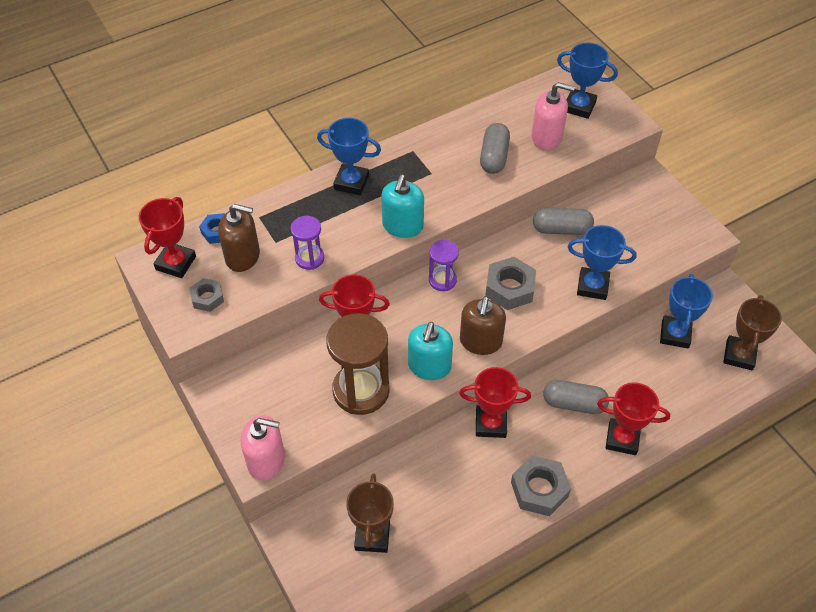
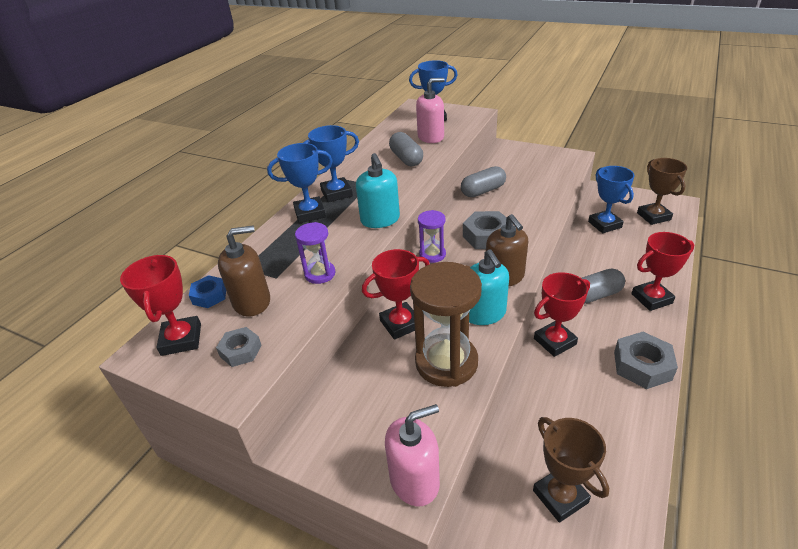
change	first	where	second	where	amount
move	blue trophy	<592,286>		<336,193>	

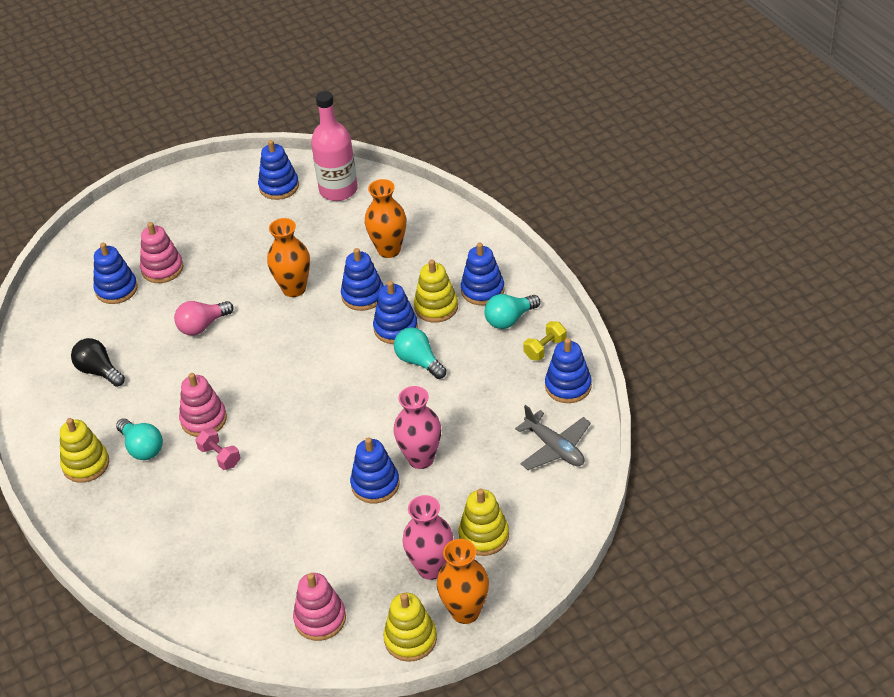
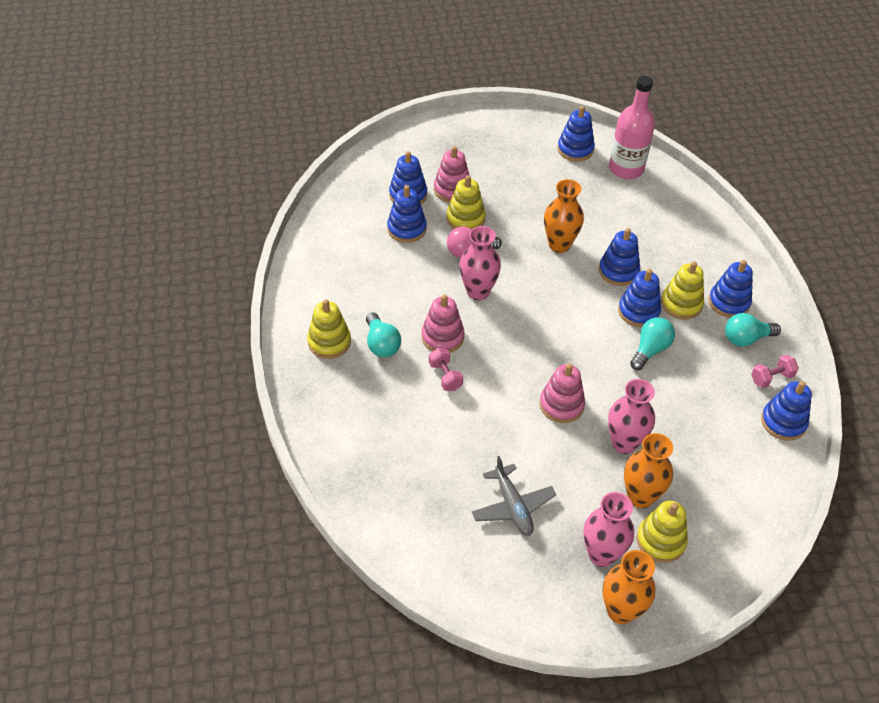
change	first	where	second	where	amount
move	orange vase	<389,250>		<640,497>	
recolor	yellow dumbbell	<545,349>	pink dumbbell	<771,378>	
rotate	turquoise light bulb	<419,361>		<650,350>	60 degrees clockwise
delete	black light bulb	<99,371>			
move	grey plane	<555,448>		<512,506>	
move	blue stacking toy	<375,484>		<406,229>	
move	pink stacking toy	<320,619>		<561,405>	
move	yellow stacking toy	<410,639>		<465,219>	
insert			pink vase	<478,292>	

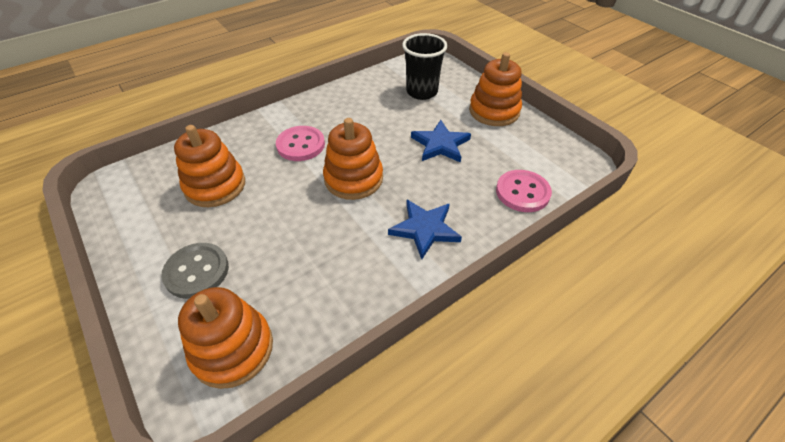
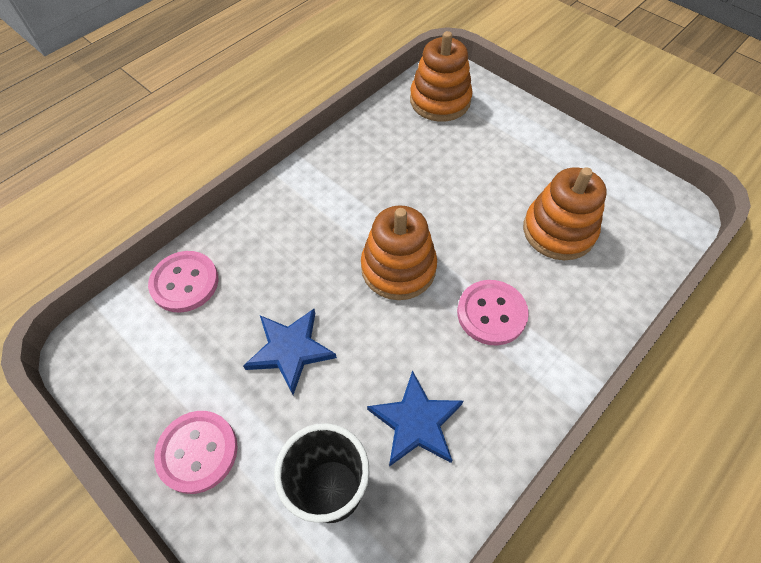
change	first	where	second	where	amount
replace	orange stacking toy	<494,111>	pink button	<197,452>	
move	blue star	<425,229>		<416,422>	
delete	grey button	<197,271>			

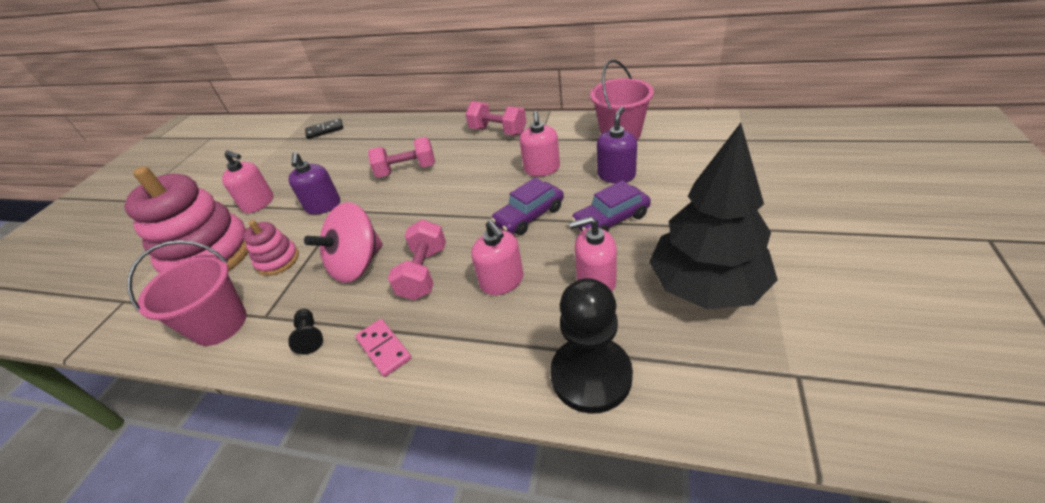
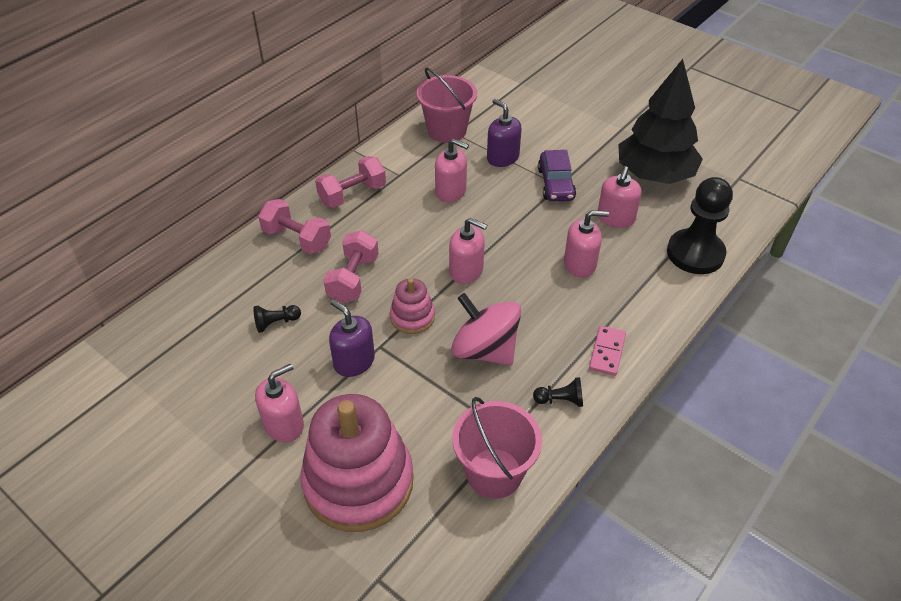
change	first	where	second	where	amount
delete	black domino	<325,130>			
rotate	purple soap dispenser	<323,206>		<354,361>	150 degrees counterclockwise
delete	purple car	<529,216>			
rotate	pink spinning top	<357,264>		<485,350>	150 degrees clockwise
move	pink stacking toy	<278,260>		<412,317>	
move	pink dumbbell	<424,273>		<297,239>	
rotate	pink domino	<384,348>		<607,352>	60 degrees counterclockwise
insert			pink soap dispenser	<466,271>	
insert			black pawn	<276,323>	

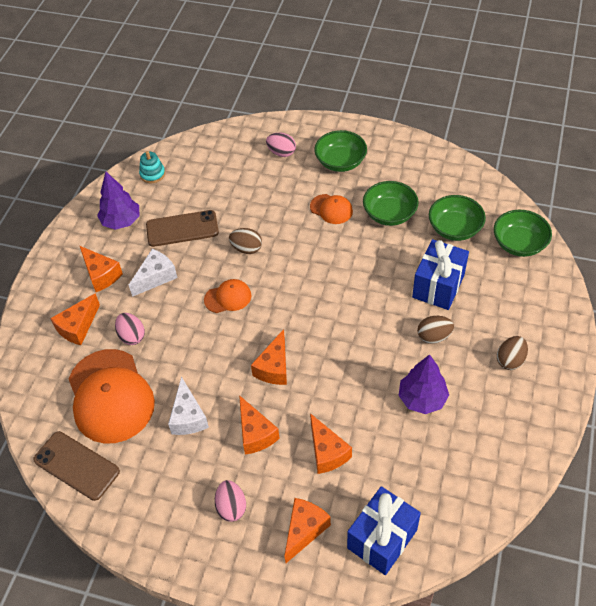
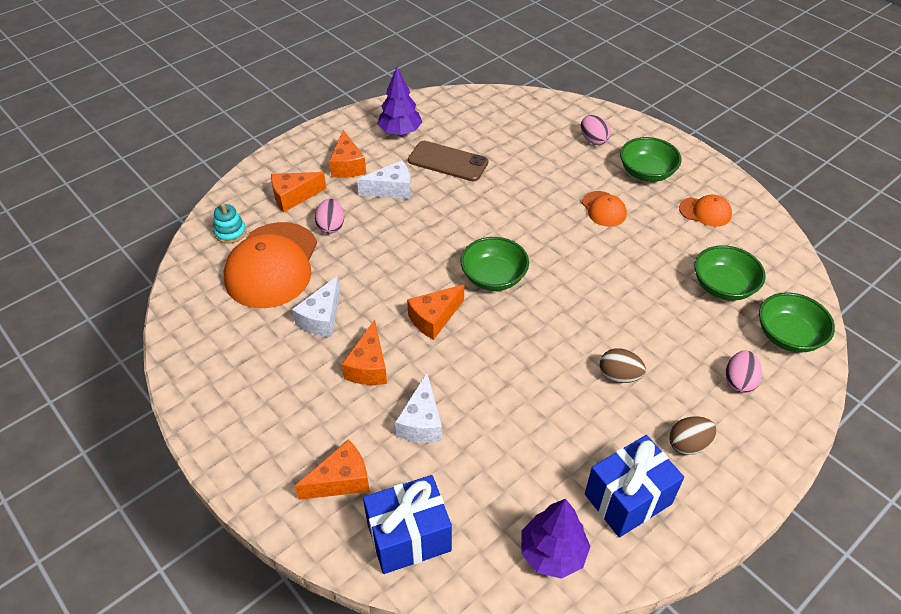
change	first	where	second	where	amount
move	turquoise stacking toy	<152,174>		<230,232>	
move	green bowl	<389,214>		<493,277>	
delete	brown egg	<246,248>			
move	blue gift	<438,286>		<628,499>	
move	orange cap	<228,297>		<705,212>	
move	purple tree	<422,399>		<552,553>	
recolor	orange cheese	<327,452>	white cheese	<421,422>	
delete	brown phone	<76,465>			
move	pink egg	<231,507>		<739,381>	

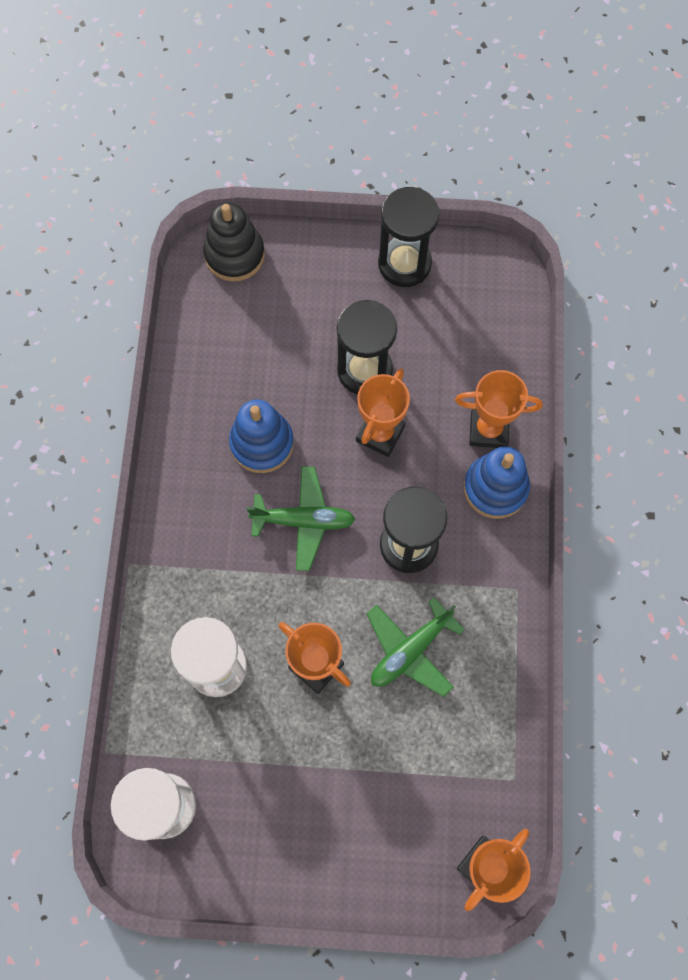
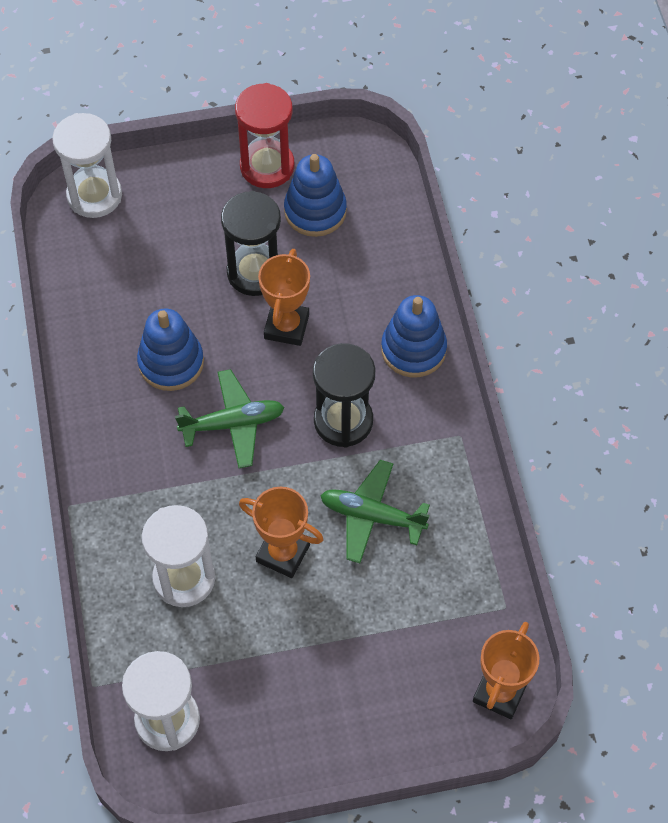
change	first	where	second	where	amount
recolor	black hourglass	<404,264>	red hourglass	<267,166>	
replace	black stacking toy	<234,255>	white hourglass	<94,195>	
delete	orange trophy	<488,430>			
rotate	green plane	<410,650>		<372,516>	75 degrees clockwise
insert			blue stacking toy	<315,211>	

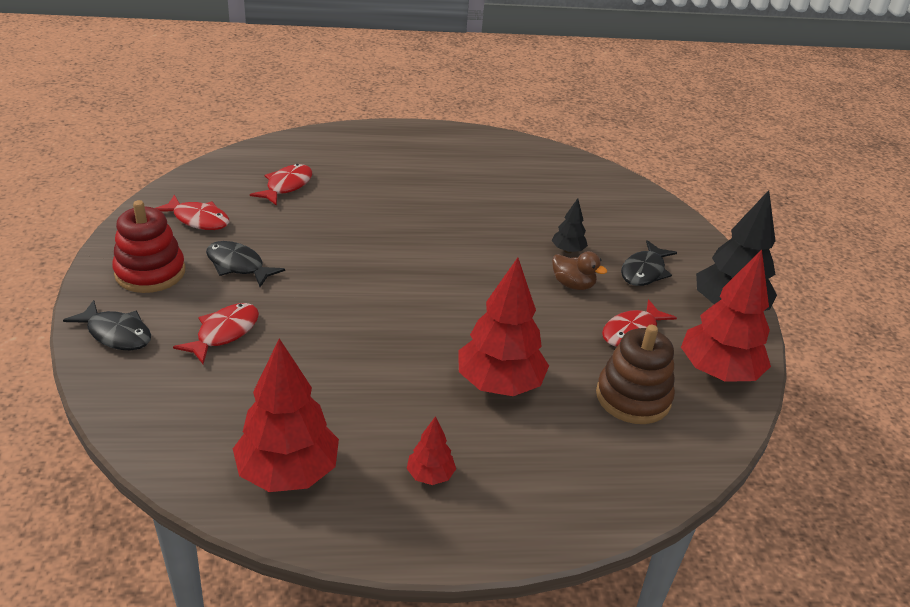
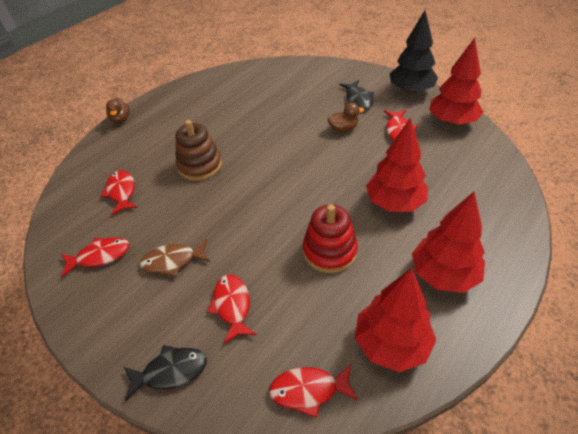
change	first	where	second	where	amount
delete	black tree	<568,250>			
move	red stacking toy	<150,272>		<329,251>	
recolor	black fish	<238,266>	brown fish	<173,261>	
move	brown stacking toy	<633,397>		<200,165>	
resize	red tree	<430,475>		<443,275>	x2.08
insert			brown duck	<121,119>	
insert			red fish	<309,390>	

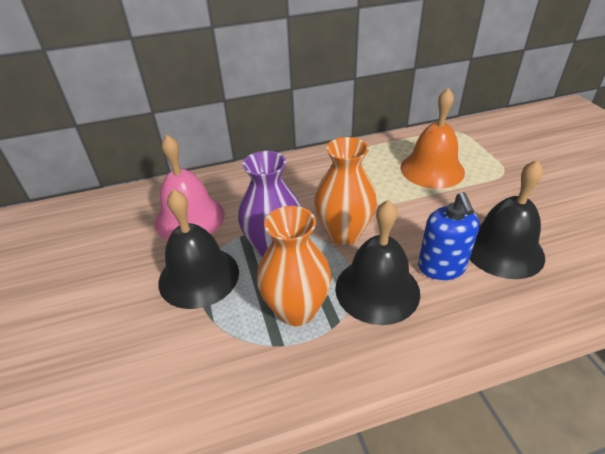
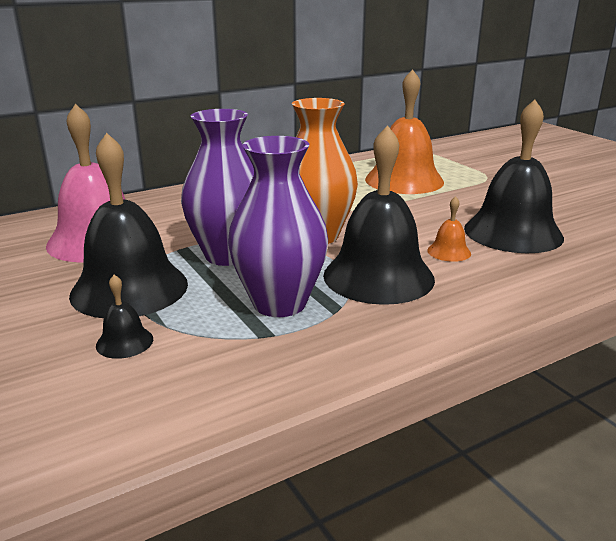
change	first	where	second	where	amount
replace	blue soap dispenser	<441,267>	orange bell	<449,252>	
recolor	orange vase	<296,310>	purple vase	<279,303>	
insert			black bell	<124,342>	

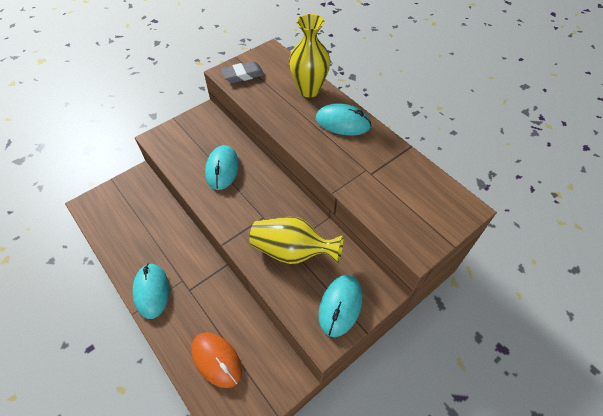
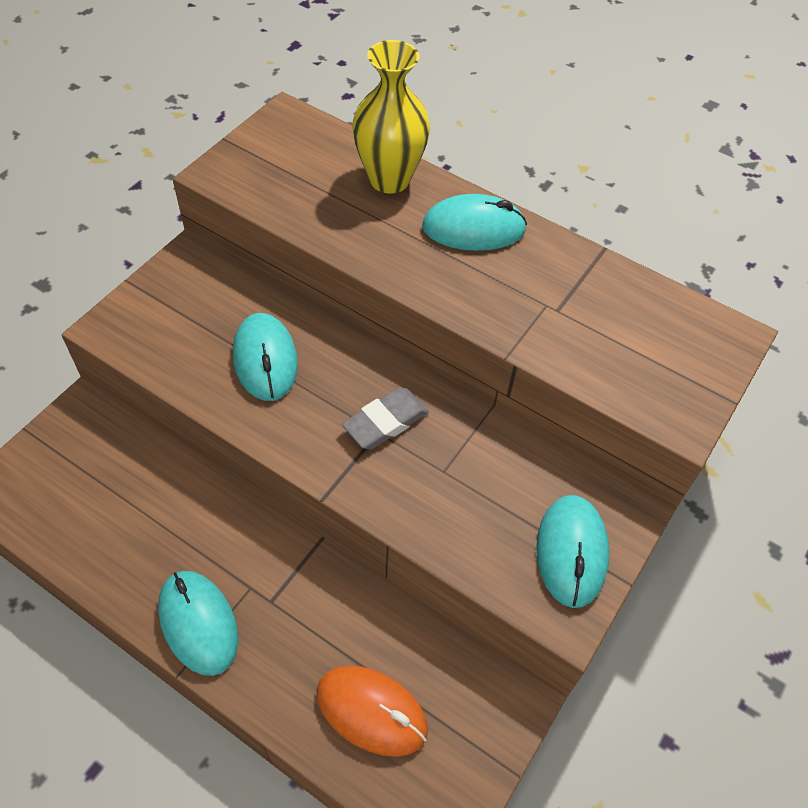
change	first	where	second	where	amount
move	grey eraser	<243,75>		<385,422>	
delete	yellow vase	<292,251>			

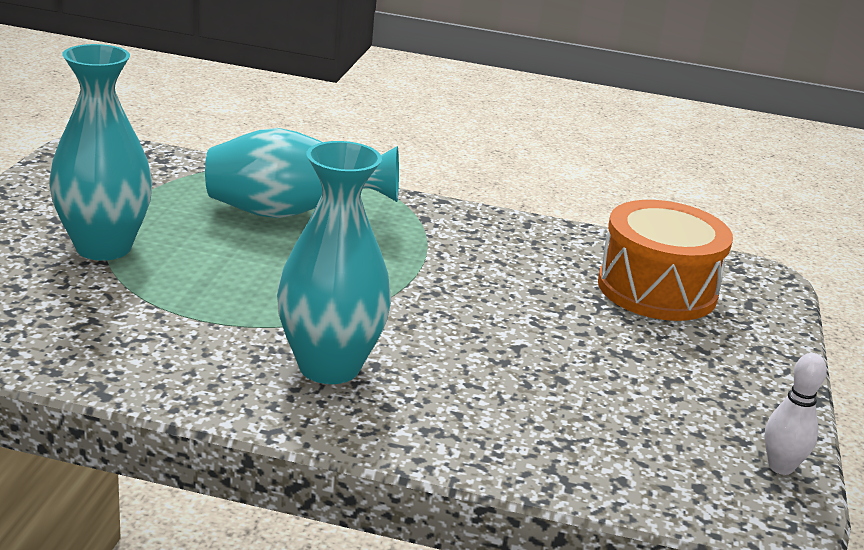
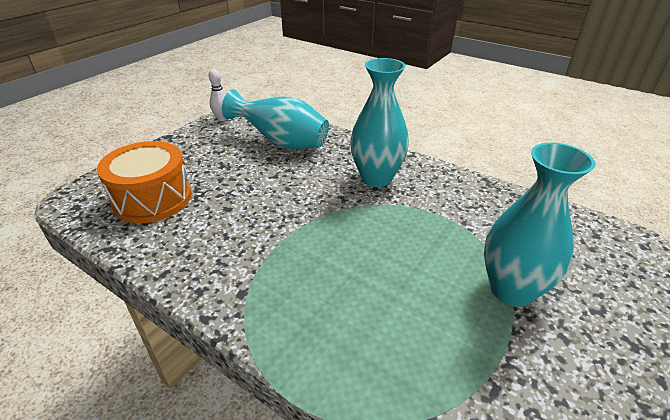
change	first	where	second	where	amount
move	turquoise vase	<292,214>		<282,142>	

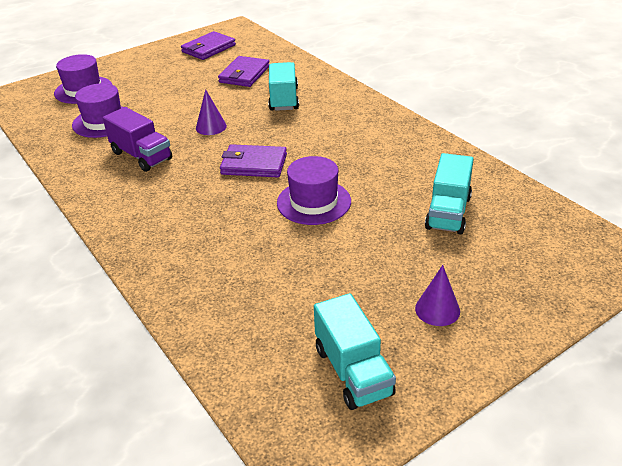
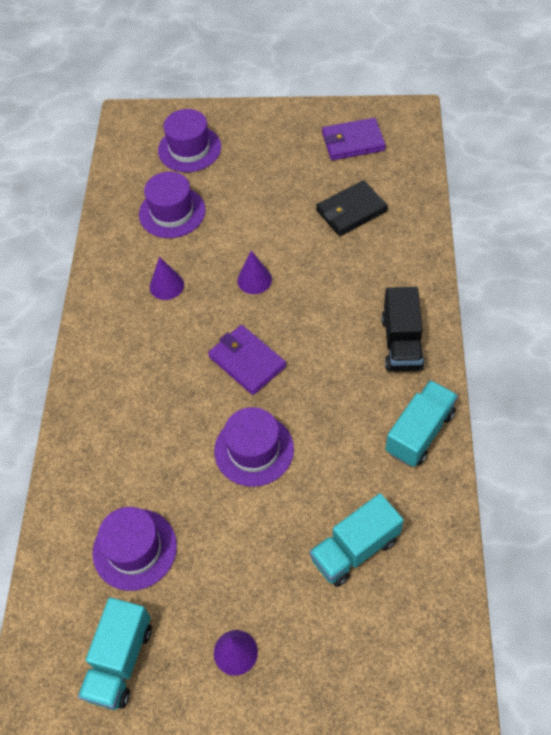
change	first	where	second	where	amount
recolor	purple wallet	<244,74>	black wallet	<351,211>	
move	turquoise truck	<284,99>		<419,432>	
replace	purple truck	<141,156>	purple cone	<166,285>	
insert			black truck	<401,343>	
insert			purple hat	<135,549>	

